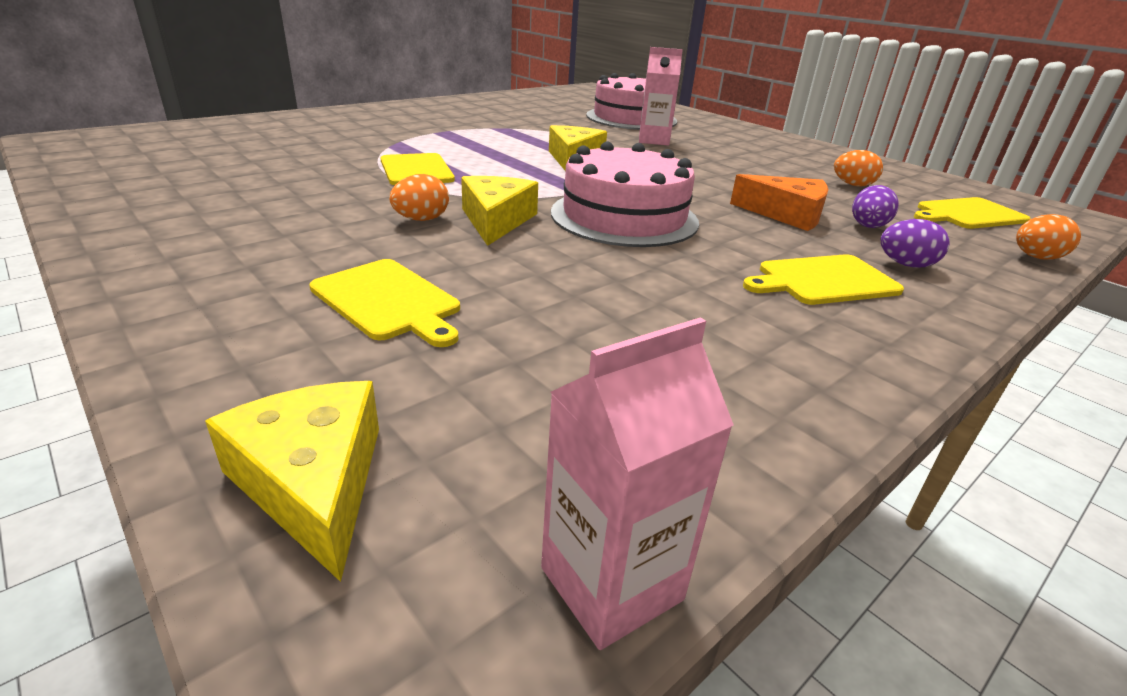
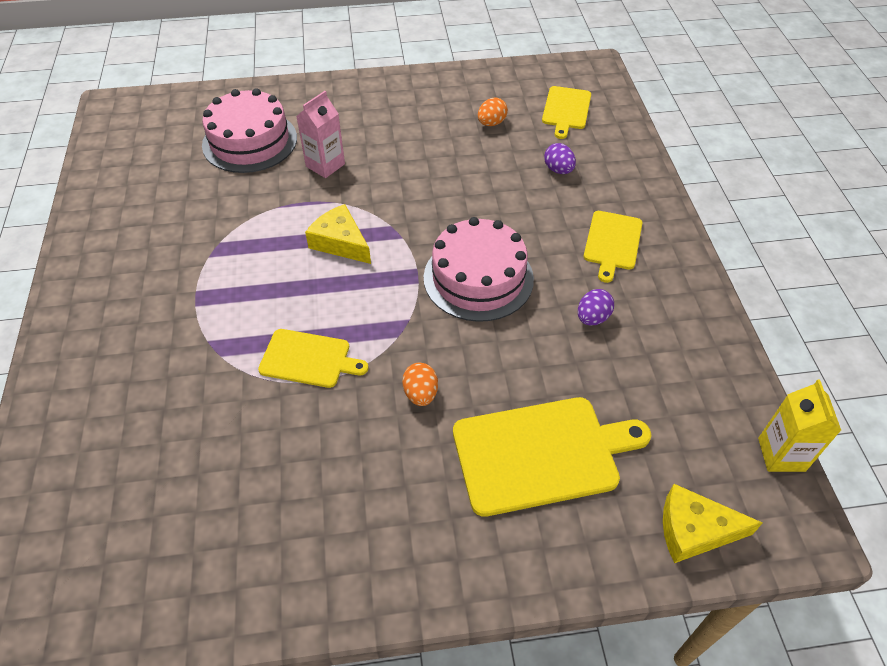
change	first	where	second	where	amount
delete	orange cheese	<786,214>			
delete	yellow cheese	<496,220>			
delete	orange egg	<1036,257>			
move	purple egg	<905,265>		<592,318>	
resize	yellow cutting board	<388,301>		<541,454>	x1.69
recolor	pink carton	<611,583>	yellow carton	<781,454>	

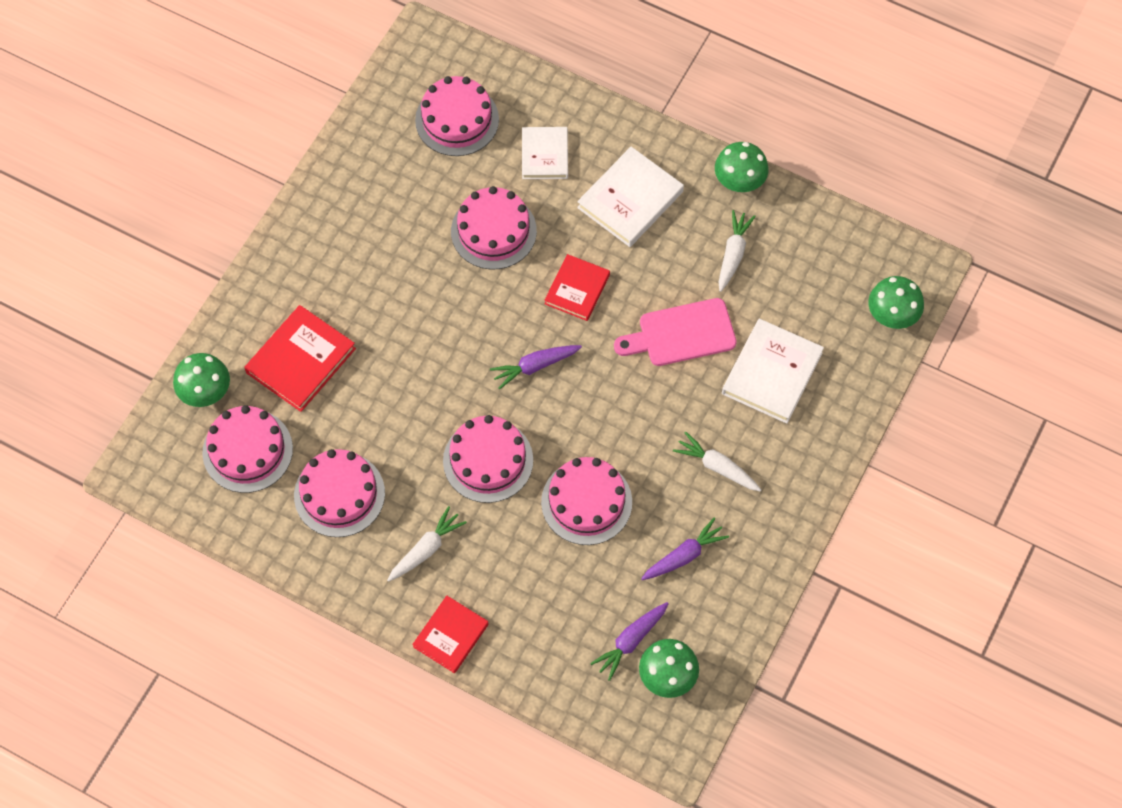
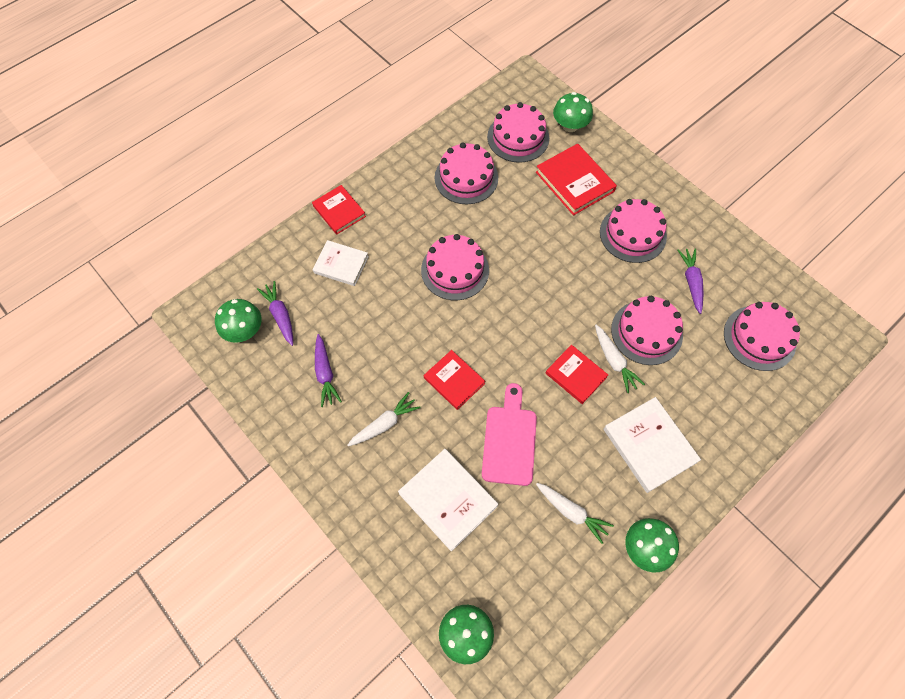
change	first	where	second	where	amount
move	white book	<544,155>		<341,264>	
move	purple carrot	<535,366>		<691,282>	
move	pink cake	<586,502>		<633,234>	
move	white carrot	<426,549>		<614,361>	
insert			red book	<454,381>	

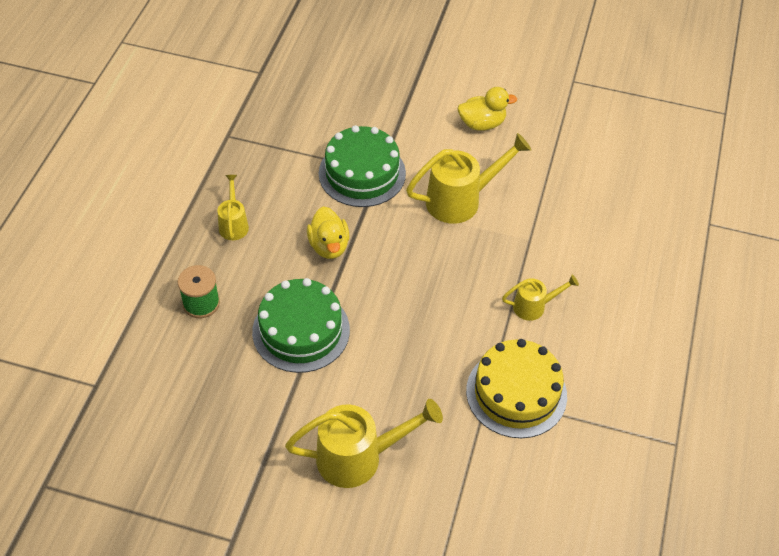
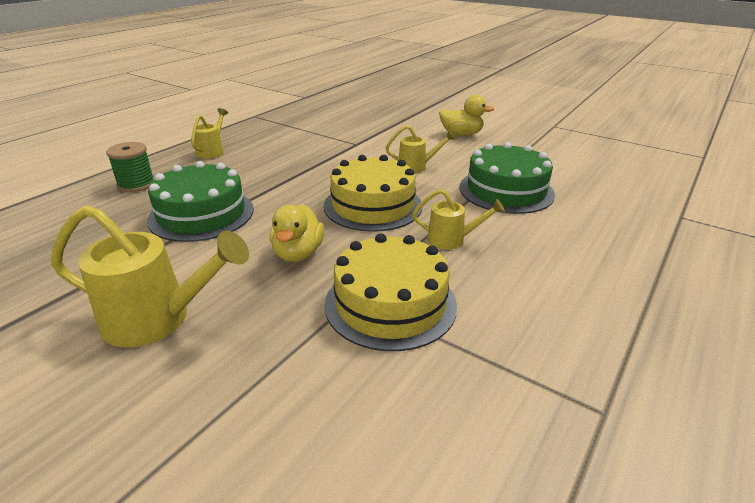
change	first	where	second	where	amount
move	green cake	<362,173>		<506,190>	
resize	yellow watering can	<460,200>		<416,166>	x0.55
move	yellow duck	<329,246>		<298,253>	
insert			yellow cake	<373,205>	

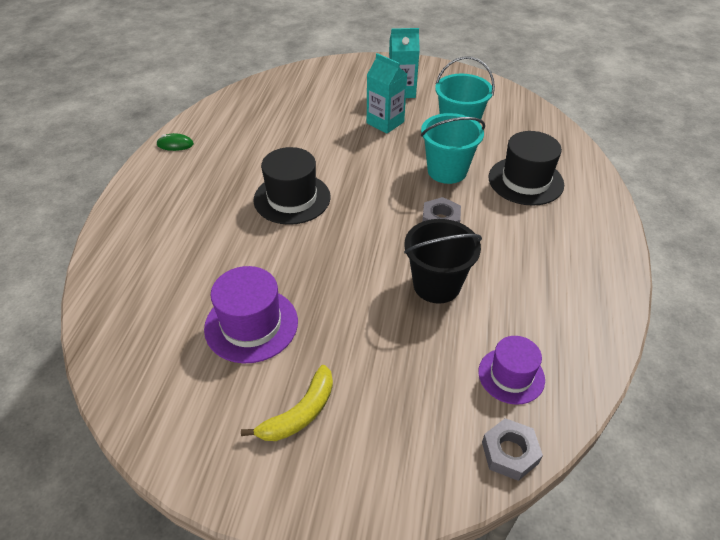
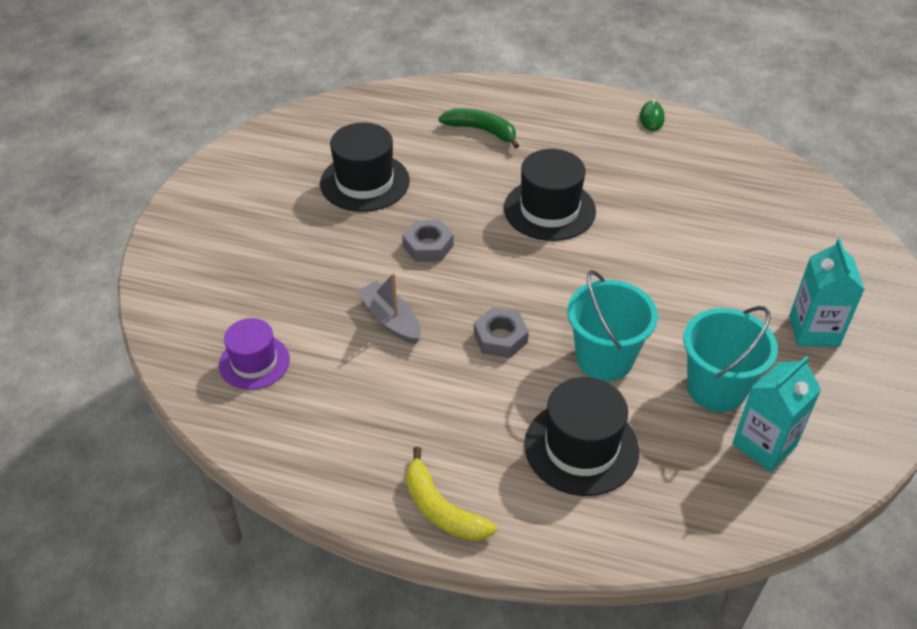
change	first	where	second	where	amount
move	turquoise carton	<385,122>		<764,445>	
replace	black bucket	<436,285>	grey boat	<391,320>	
recolor	purple hat	<251,325>	black hat	<365,182>	
move	yellow banana	<300,413>		<441,509>	
move	grey nut	<510,452>		<428,246>	
insert			green banana	<481,130>	

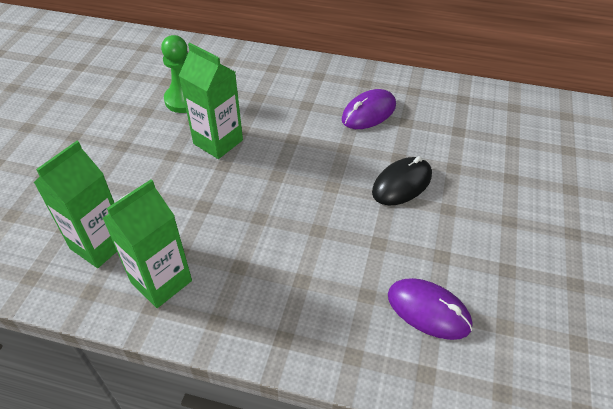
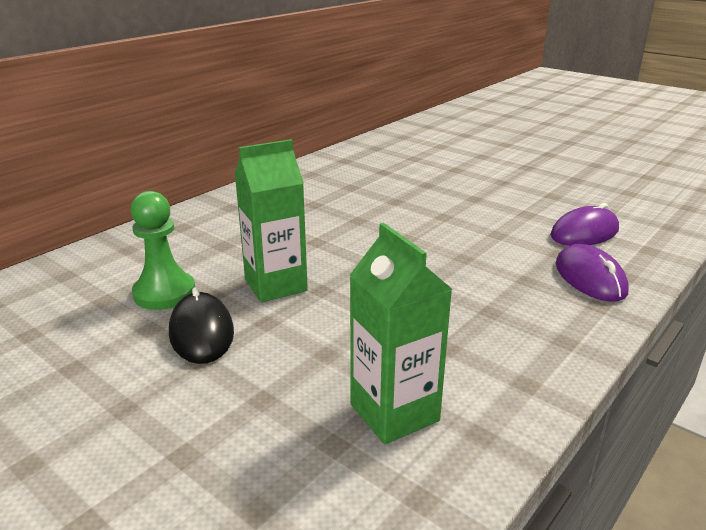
change	first	where	second	where	amount
move	purple mouse	<369,112>		<590,278>	
move	black mouse	<402,184>		<201,332>	
delete	green carton	<161,281>			

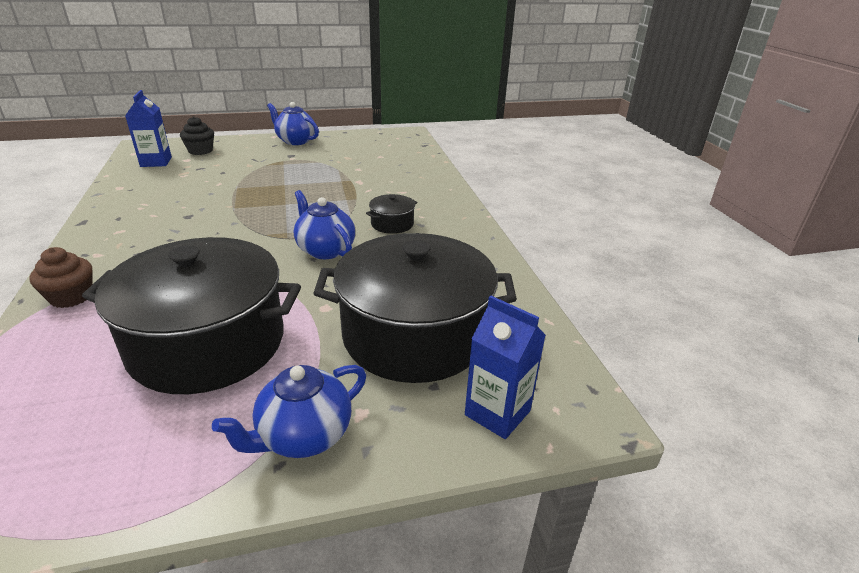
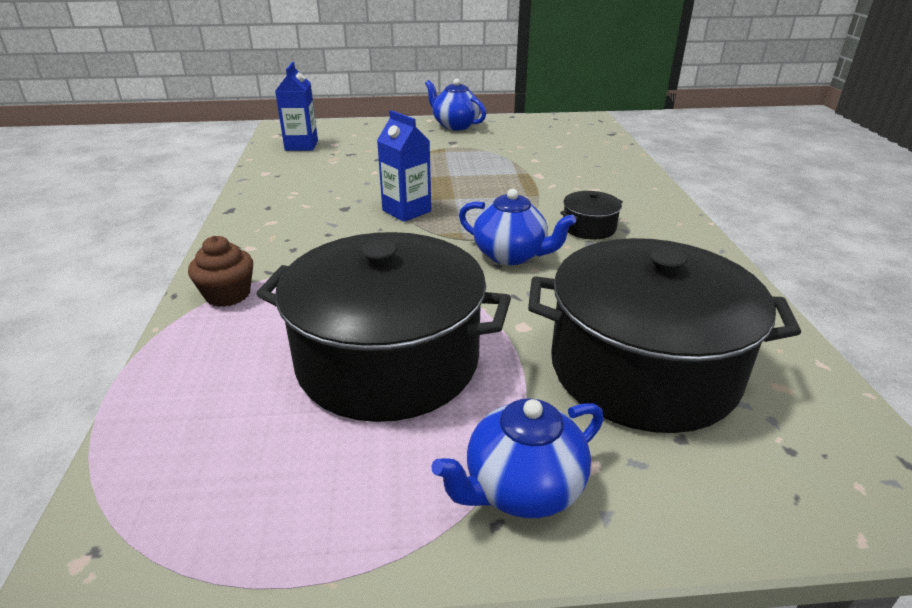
change	first	where	second	where	amount
delete	black cupcake	<200,151>			
rotate	blue teapot	<325,250>		<511,255>	150 degrees clockwise
move	blue carton	<497,413>		<406,211>	

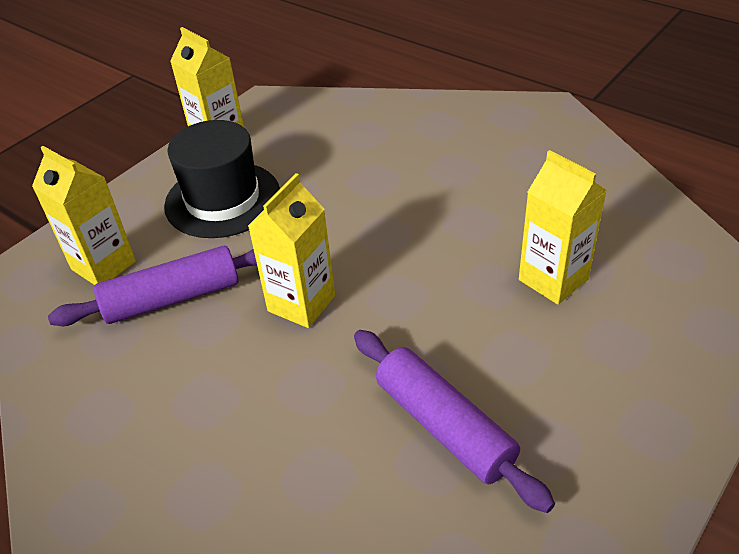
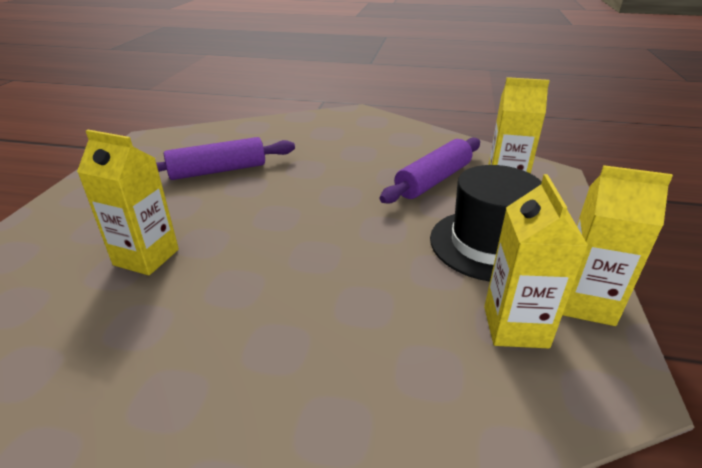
change	first	where	second	where	amount
move	yellow carton	<301,303>		<515,327>	
rotate	purple rolling pin	<444,426>		<218,171>	45 degrees counterclockwise

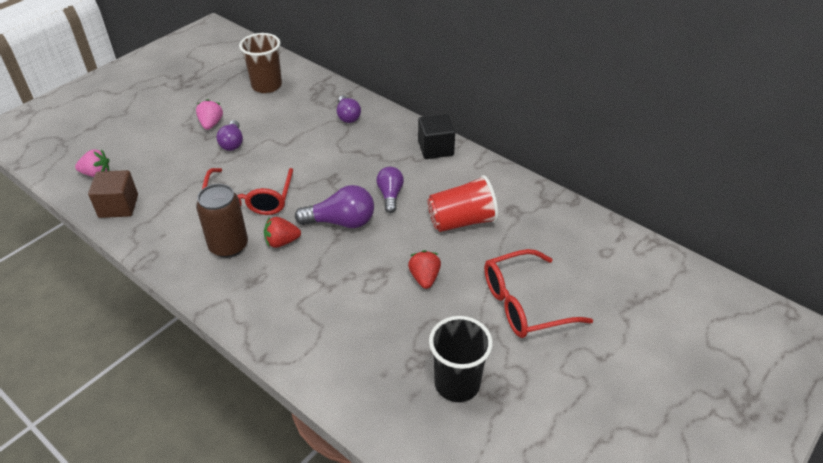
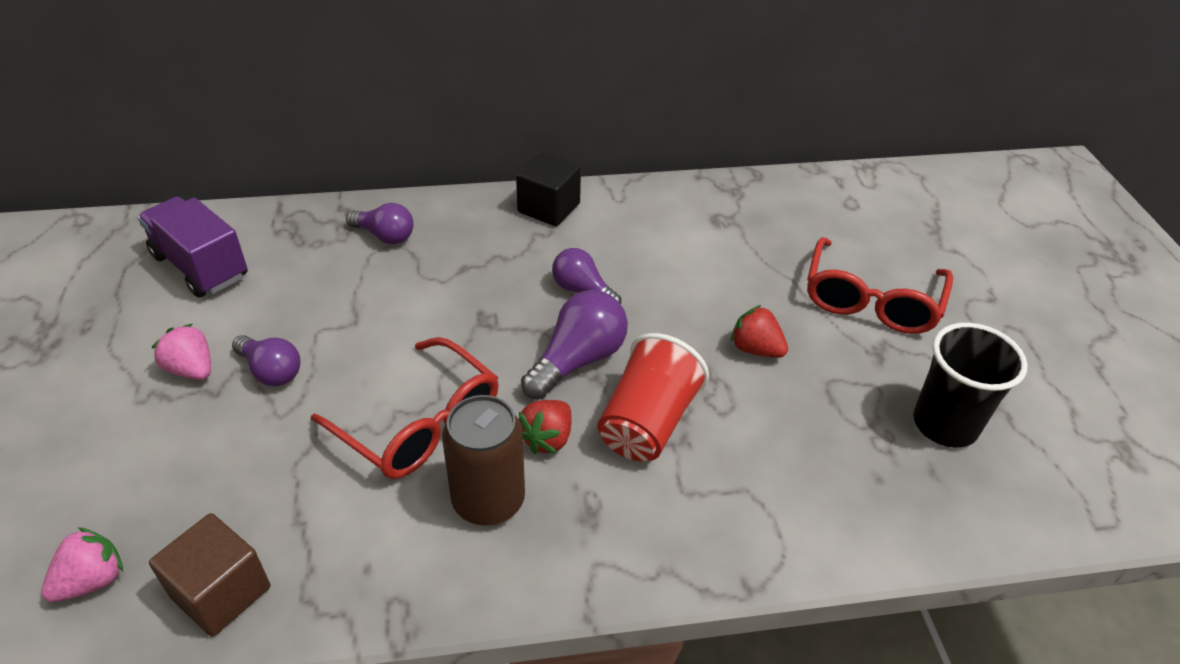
change	first	where	second	where	amount
replace	brown cup	<266,86>	purple truck	<200,266>	
move	red cup	<461,221>		<647,423>	

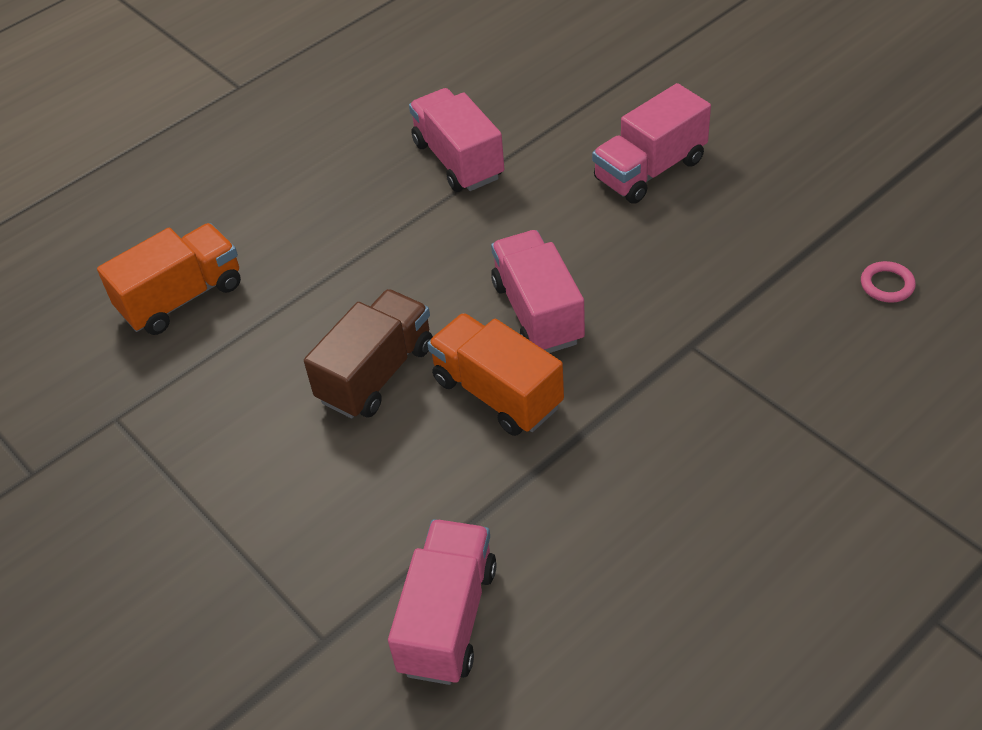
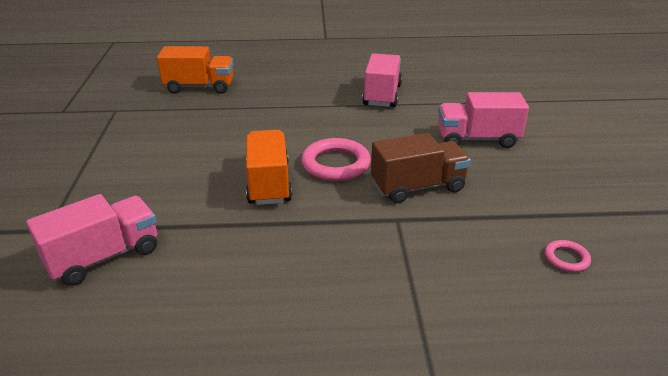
change	first	where	second	where	amount
replace	pink truck	<538,312>	pink ring	<336,164>	
move	brown truck	<376,373>		<417,187>	

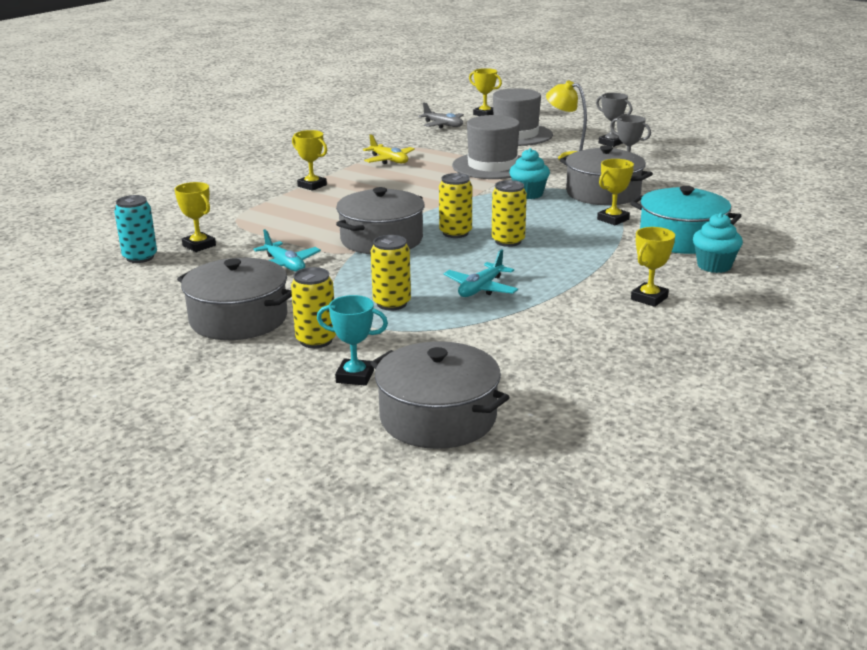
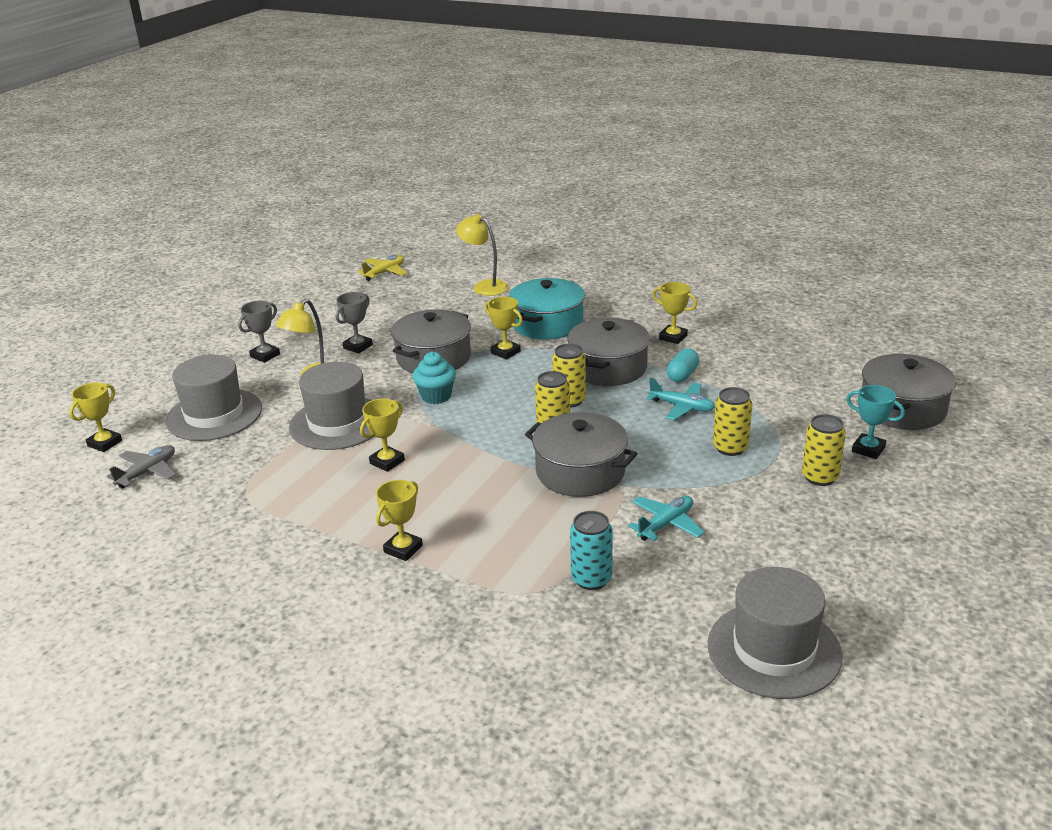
change	first	where	second	where	amount
move	yellow plane	<389,160>		<385,272>	
move	yellow trophy	<199,245>		<387,462>	
move	turquoise can	<140,257>		<591,579>	
delete	turquoise cupcake	<714,266>			
move	grey pot	<238,319>		<608,367>	
rotate	turquoise trophy	<355,376>		<868,449>	60 degrees counterclockwise
insert			yellow lamp	<484,286>	
insert			turquoise capsule	<682,375>	
insert			grey hat	<774,650>	

